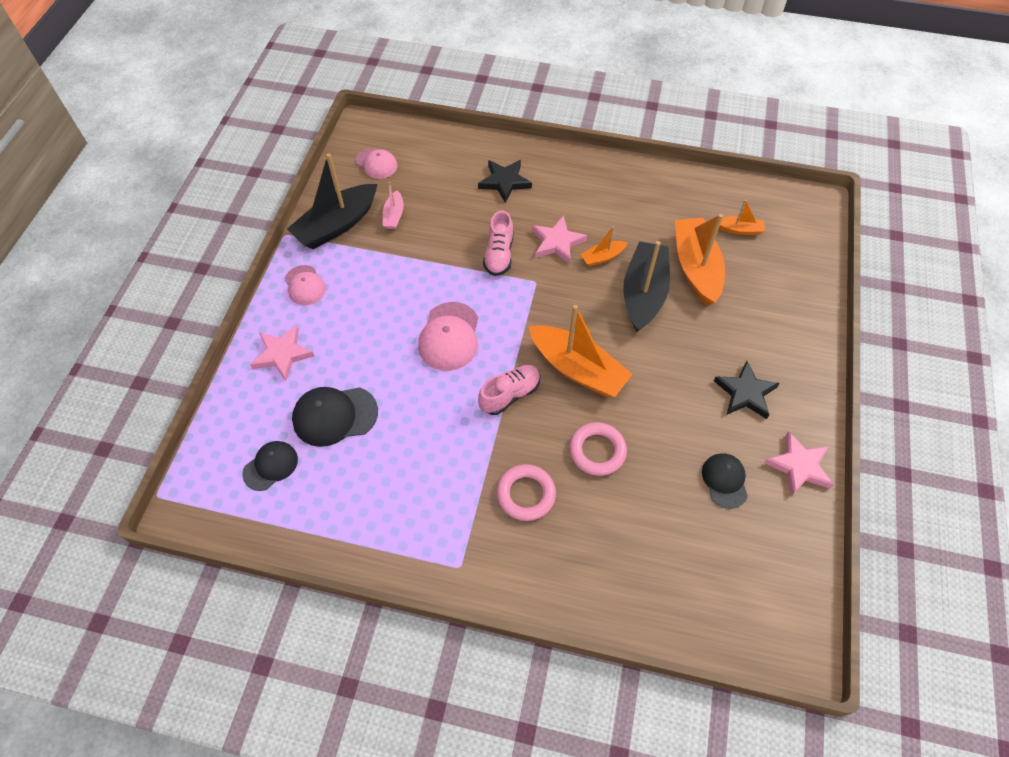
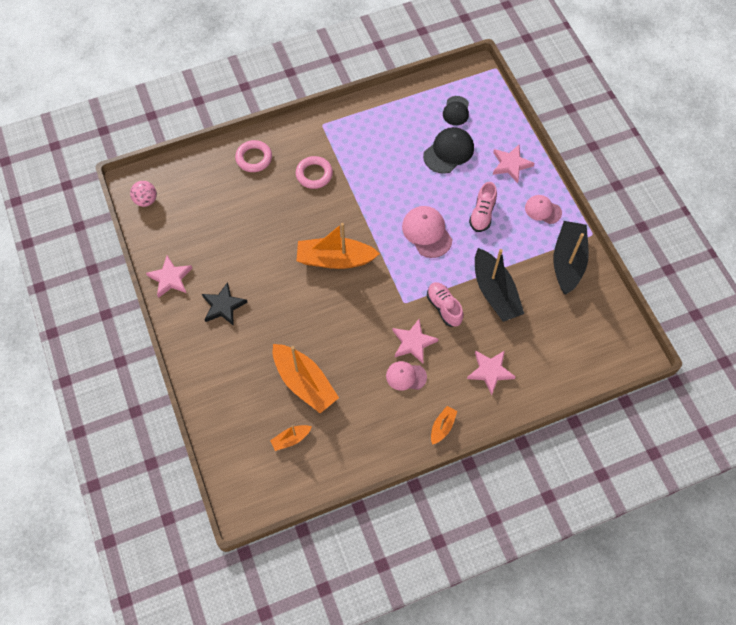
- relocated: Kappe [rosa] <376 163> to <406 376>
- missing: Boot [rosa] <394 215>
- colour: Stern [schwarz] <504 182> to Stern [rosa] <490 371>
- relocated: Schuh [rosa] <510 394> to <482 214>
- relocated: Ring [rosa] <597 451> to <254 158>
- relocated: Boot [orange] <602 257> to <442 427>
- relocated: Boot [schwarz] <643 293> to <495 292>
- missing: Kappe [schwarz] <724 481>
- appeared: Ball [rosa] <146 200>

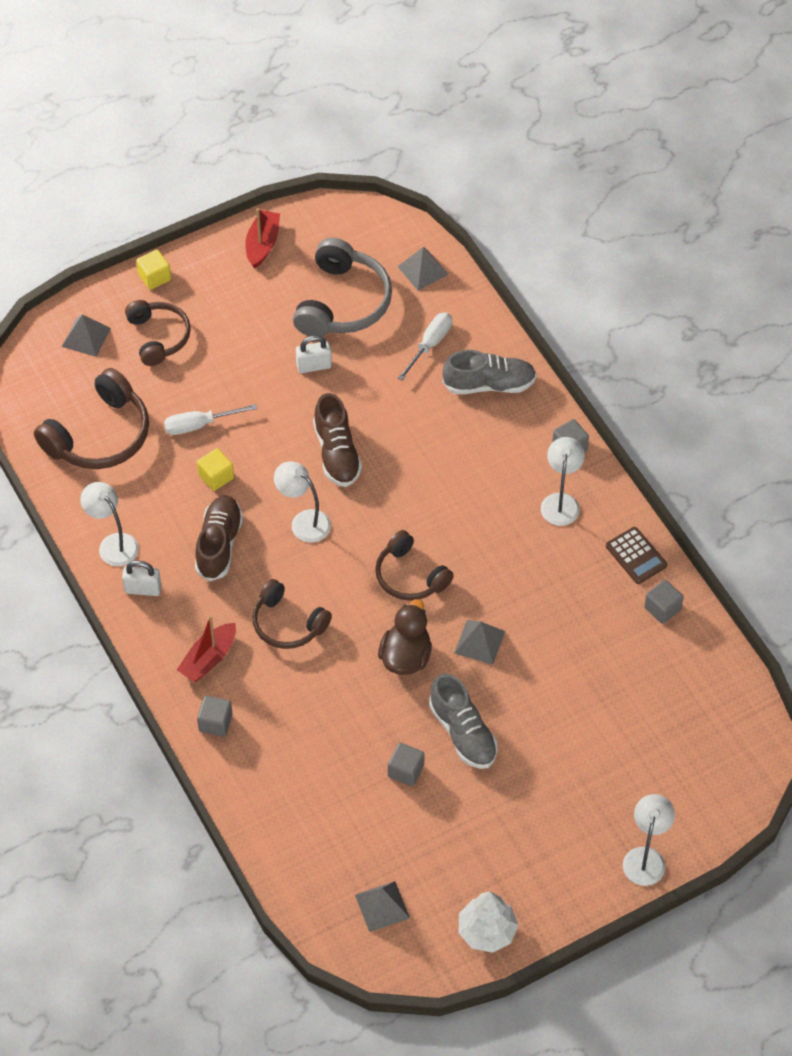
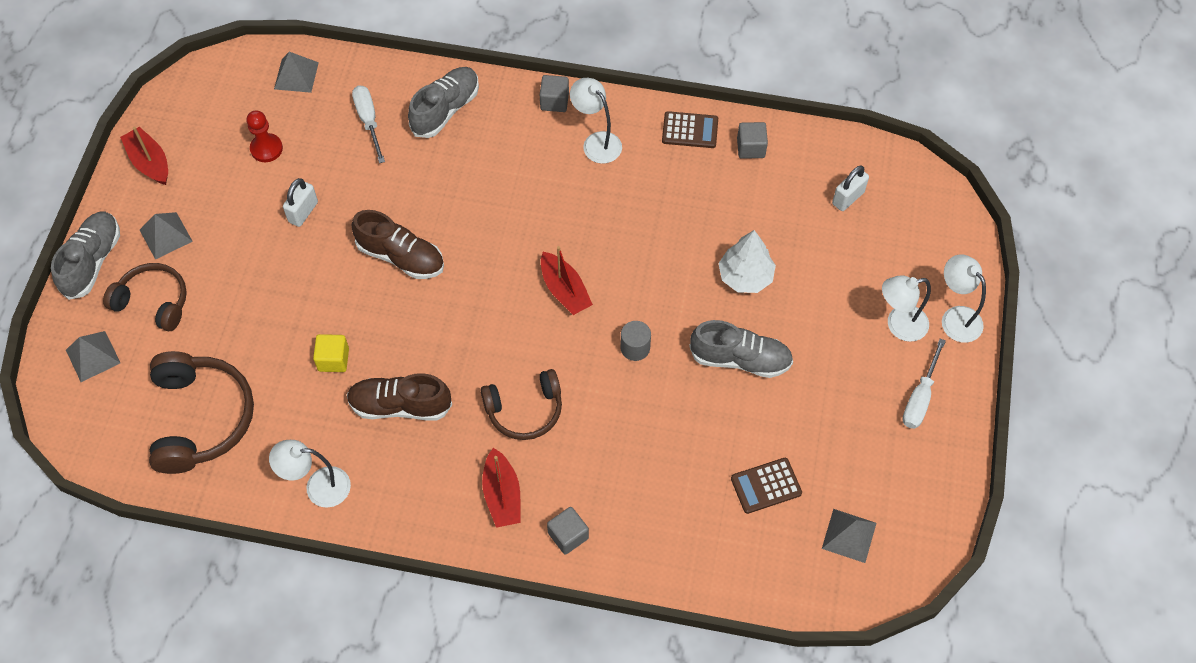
- relocated: Vorhängeschloss [weiß] <143 589> to <848 198>
- exchanged: Kubus [gelb] <154 277> to Schuh [grau] <92 261>
- relocated: Schraubenzieher [weiß] <199 425> to <920 397>
- spun: Schuh [braun] <219 545> = <400 406> 45 degrees counterclockwise
- relocated: Lampe [weiß] <304 521> to <898 325>
- exchanged: Kopfhörer [grau] <343 302> to Bauer [rot] <266 149>
- exchanged: Kopfhörer [braun] <410 576> to Boot [rot] <564 290>
- exchanged: Ente [braun] <406 656> to Vollzylinder [grau] <635 348>
- missing: Kubus [grau] <406 771>
- relocated: Pyramide [grau] <479 642> to <166 235>
- relocated: Baum [weiß] <487 931> to <745 276>
- appeared: Taschenrechner [braun] <766 486>

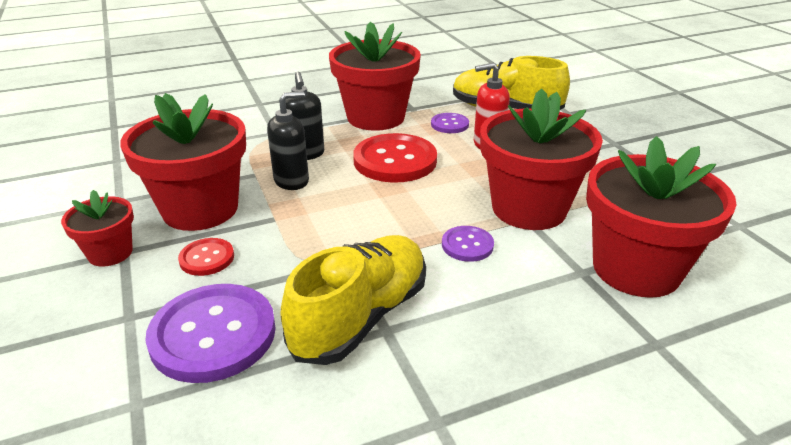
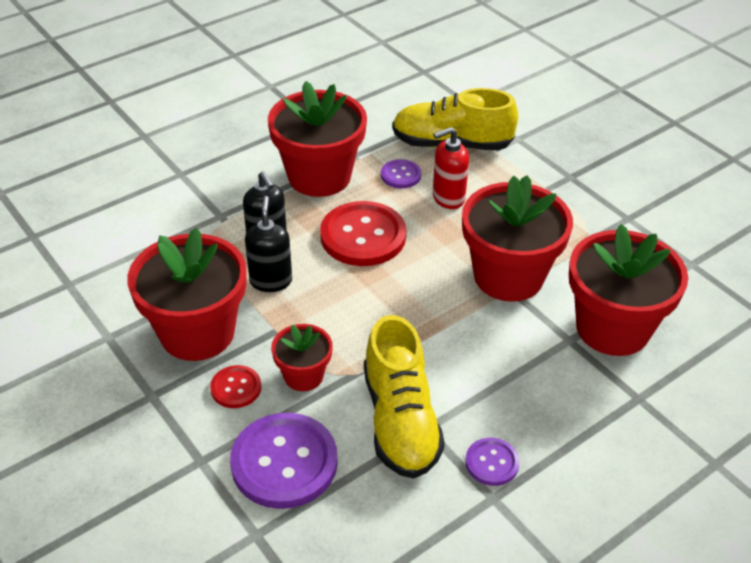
- relocated: Blumentopf [rot] <110 253> to <303 376>
- spun: Seifenspender [schwarz] <292 181> = <271 281> 45 degrees counterclockwise
- spun: Schuh [gelb] <360 317> = <400 420> 150 degrees clockwise
- relocated: Knopf [lila] <467 245> to <492 463>

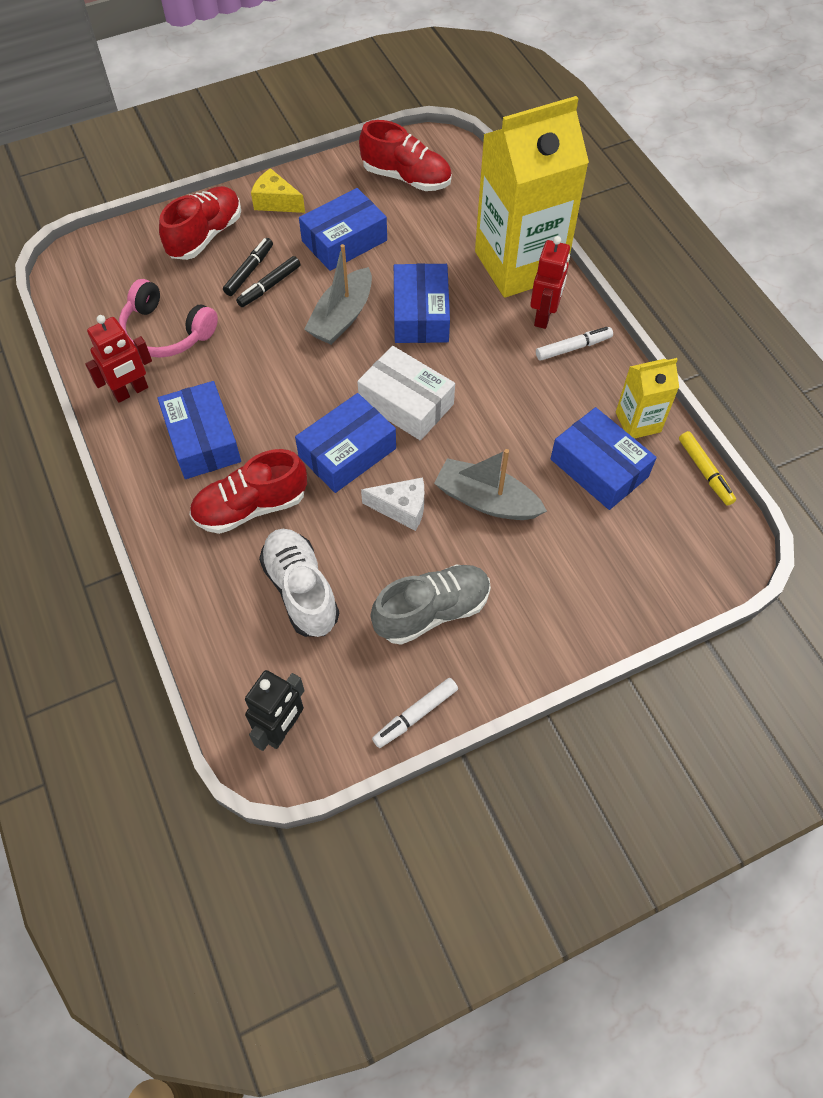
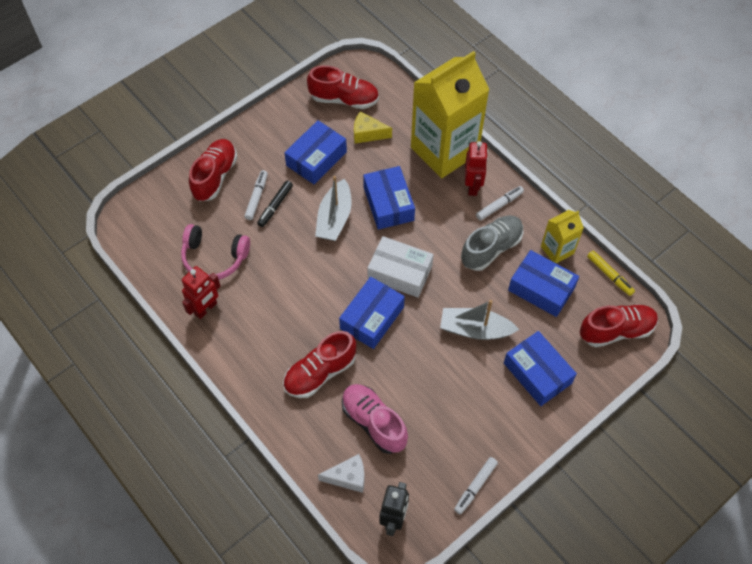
- relocated: Schachtel [blau] <203 440> to <537 373>
- colour: Filzstift [schwarz] <249 271> to Filzstift [weiß] <257 197>
- relocated: Käse [gelb] <276 202> to <367 134>
- colour: Schuh [weiß] <301 590> to Schuh [rosa] <374 422>
- relocated: Käse [weiß] <401 508> to <348 477>
- relocated: Schuh [grau] <432 611> to <491 248>
- appeared: Schuh [rot] <616 331>

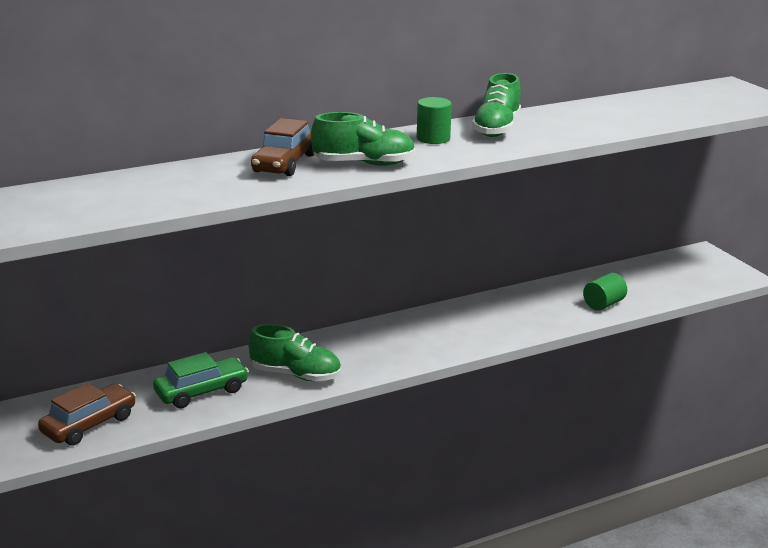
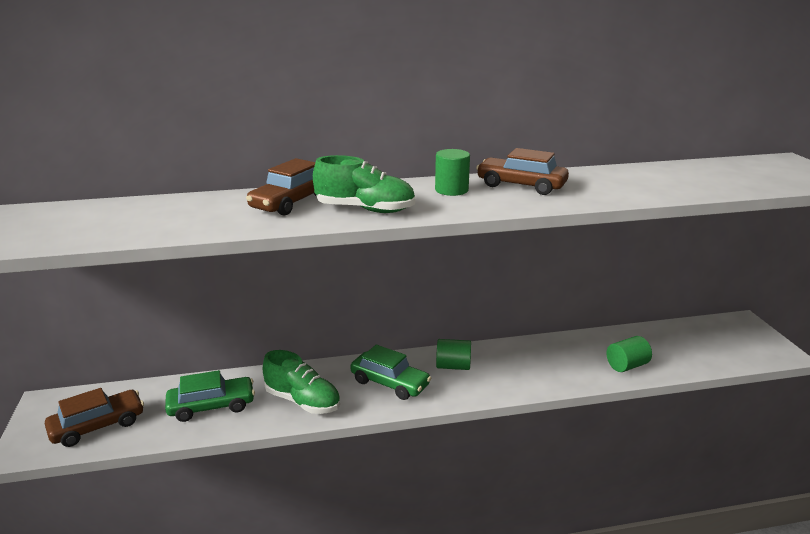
- exchanged: Schuh [grün] <496 129> to Auto [braun] <521 185>
- appeared: Auto [grün] <390 383>
- appeared: Vollzylinder [grün] <453 366>

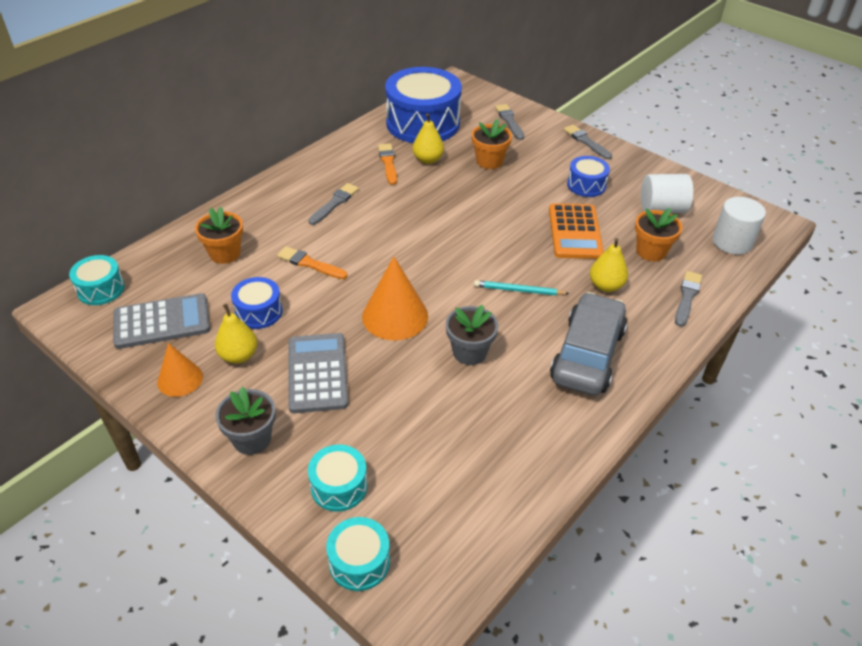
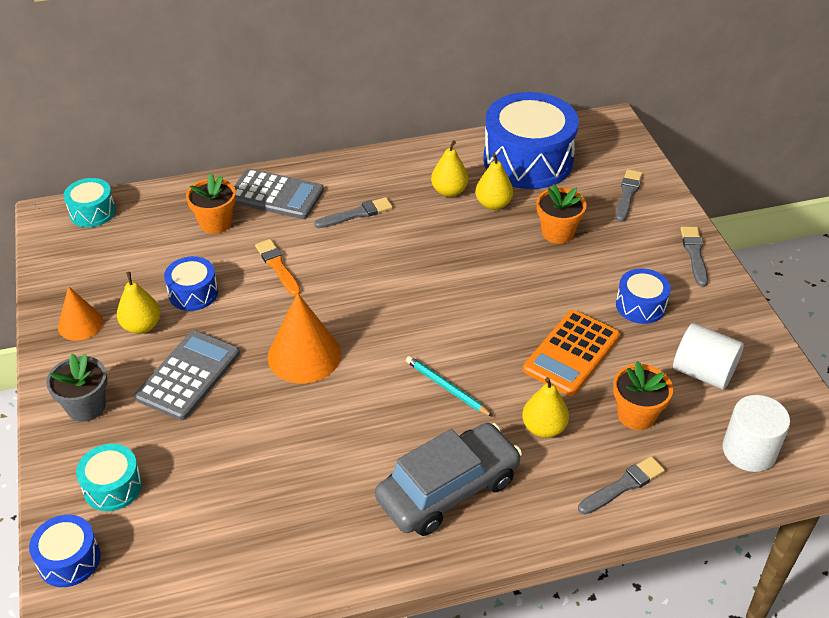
- relocated: Taschenrechner [grau] <162 322> to <276 195>
- colour: Trommel [türkis] <359 562> to Trommel [blau] <69 560>
- exchanged: Pinsel [orange] <388 163> to Birne [gelb] <449 191>
- missing: Blumentopf [grau] <469 352>

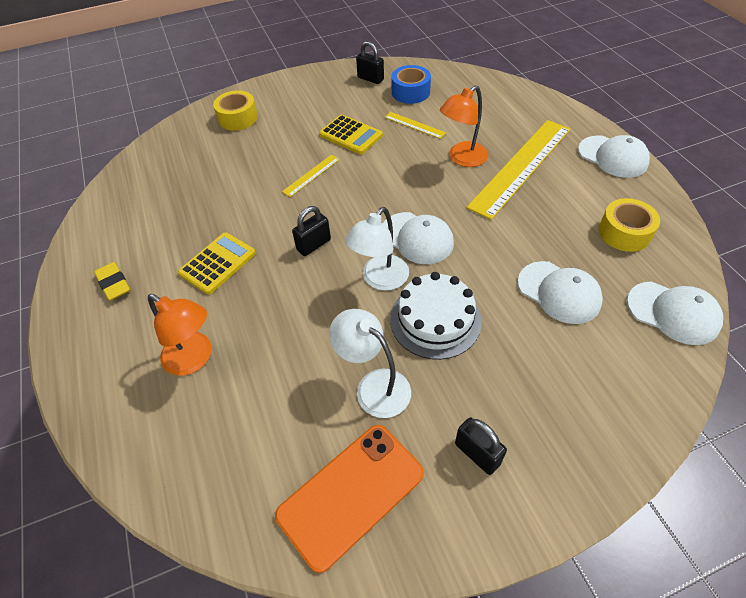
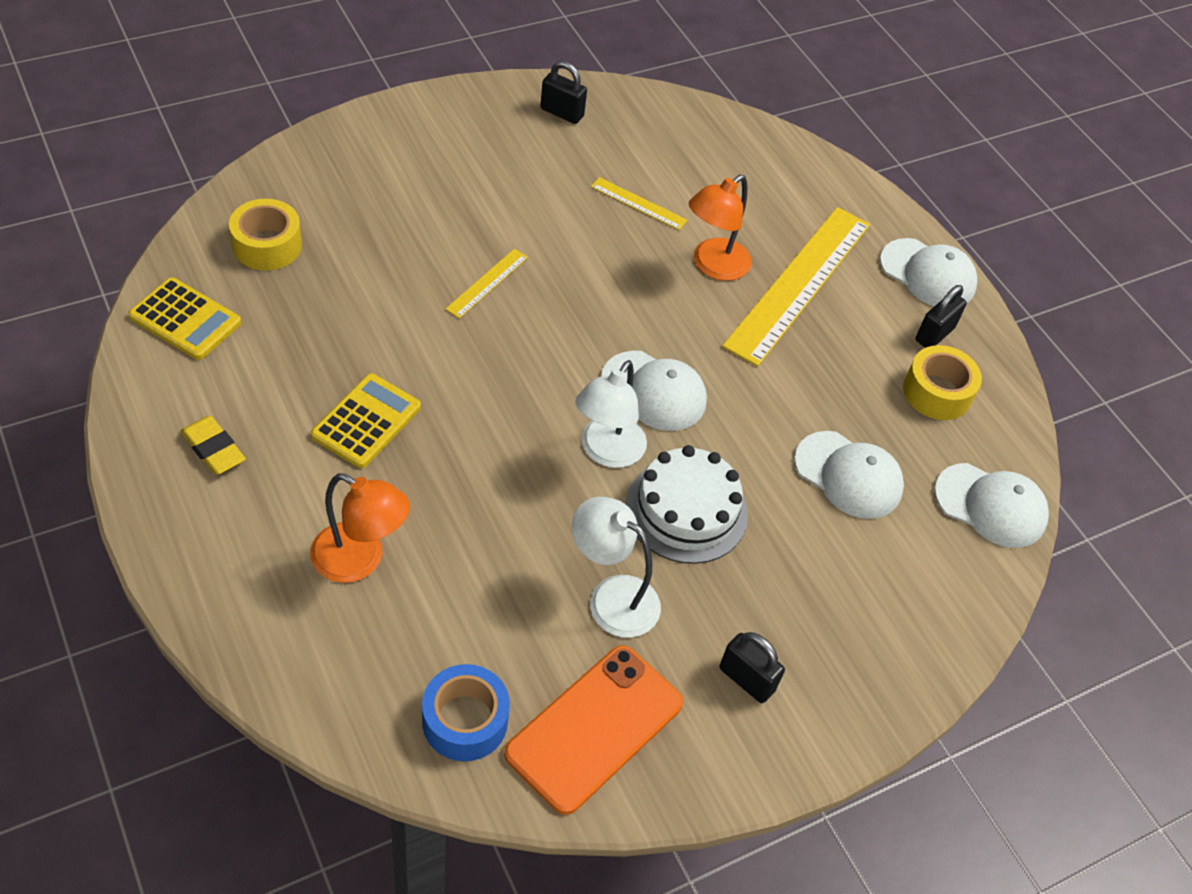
- relocated: Klebeband [gelb] <238 118> to <267 245>
- relocated: Vorhängeschloss [schwarz] <314 245> to <934 334>
- relocated: Taschenrechner [gelb] <350 135> to <185 320>
- relocated: Klebeband [blau] <410 92> to <465 721>

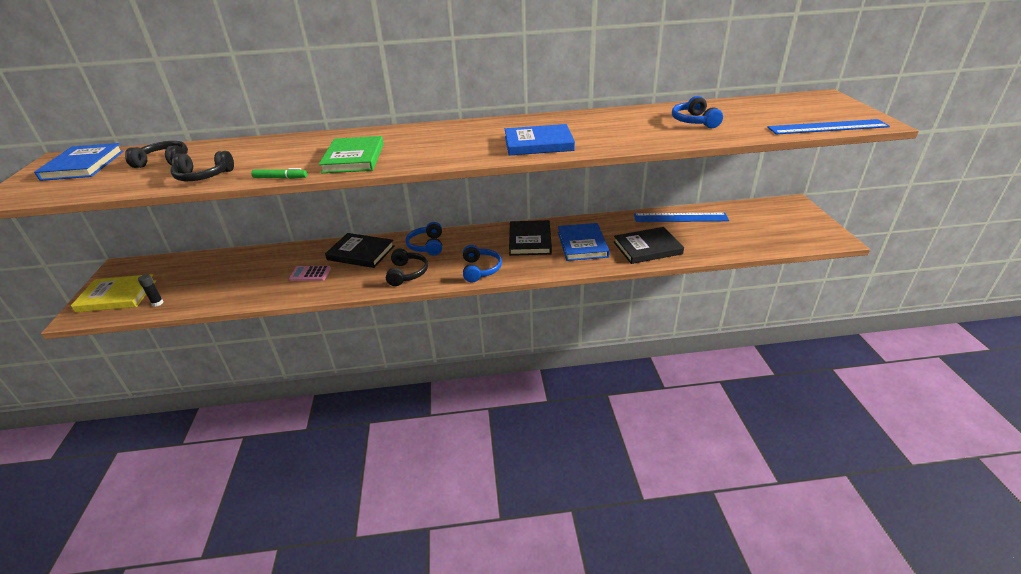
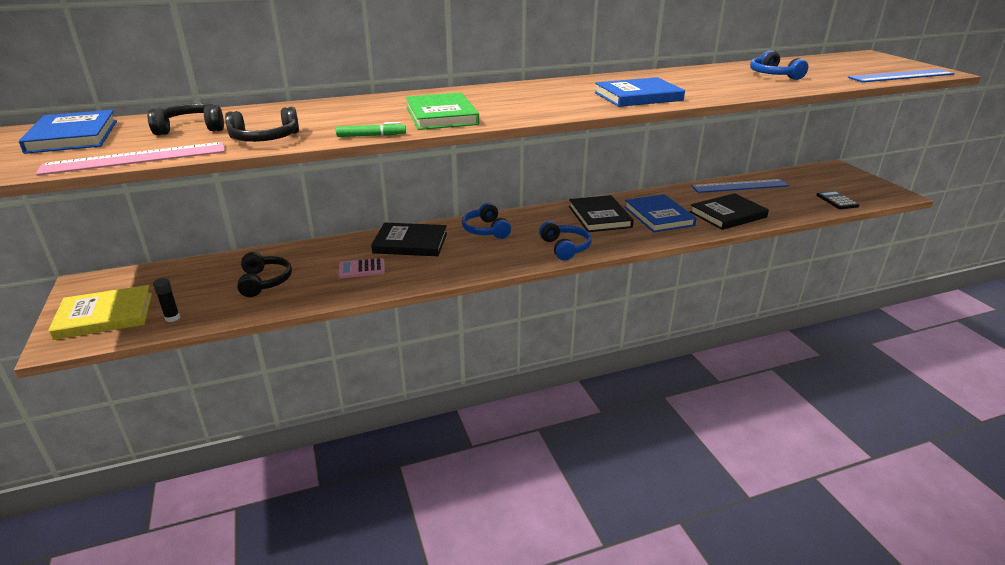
- relocated: Kopfhörer [schwarz] <407 273> to <264 282>
- appeared: Lineal [rosa] <135 158>
- appeared: Taschenrechner [schwarz] <837 201>

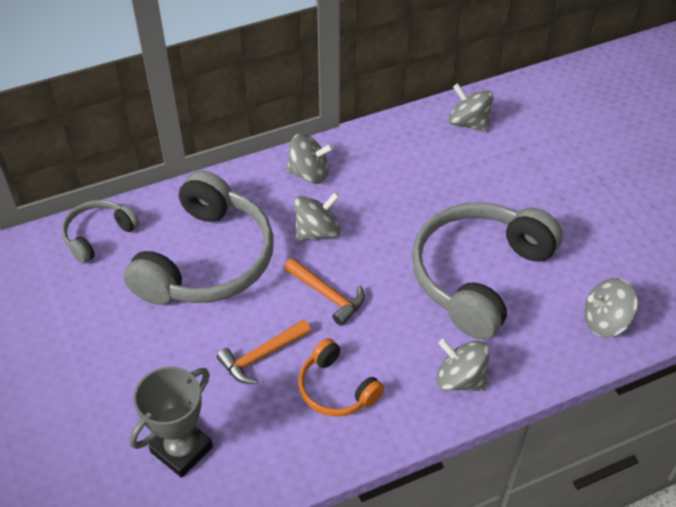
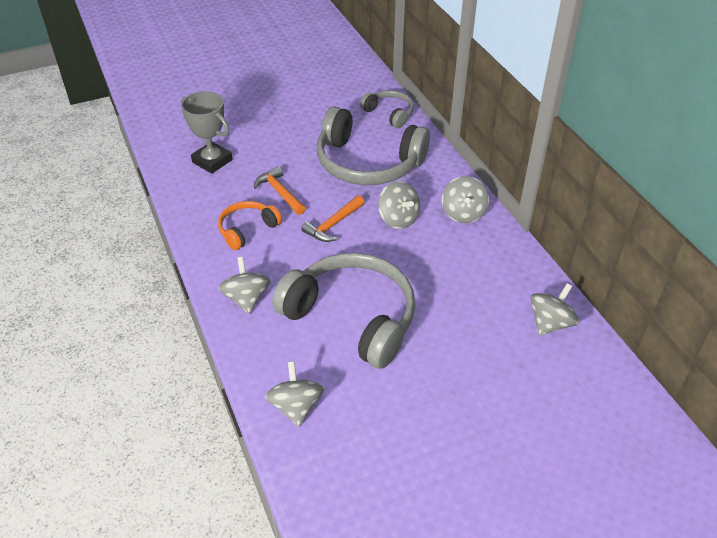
- spun: Kreisel [grau] <460 379> = <246 298> 45 degrees counterclockwise

